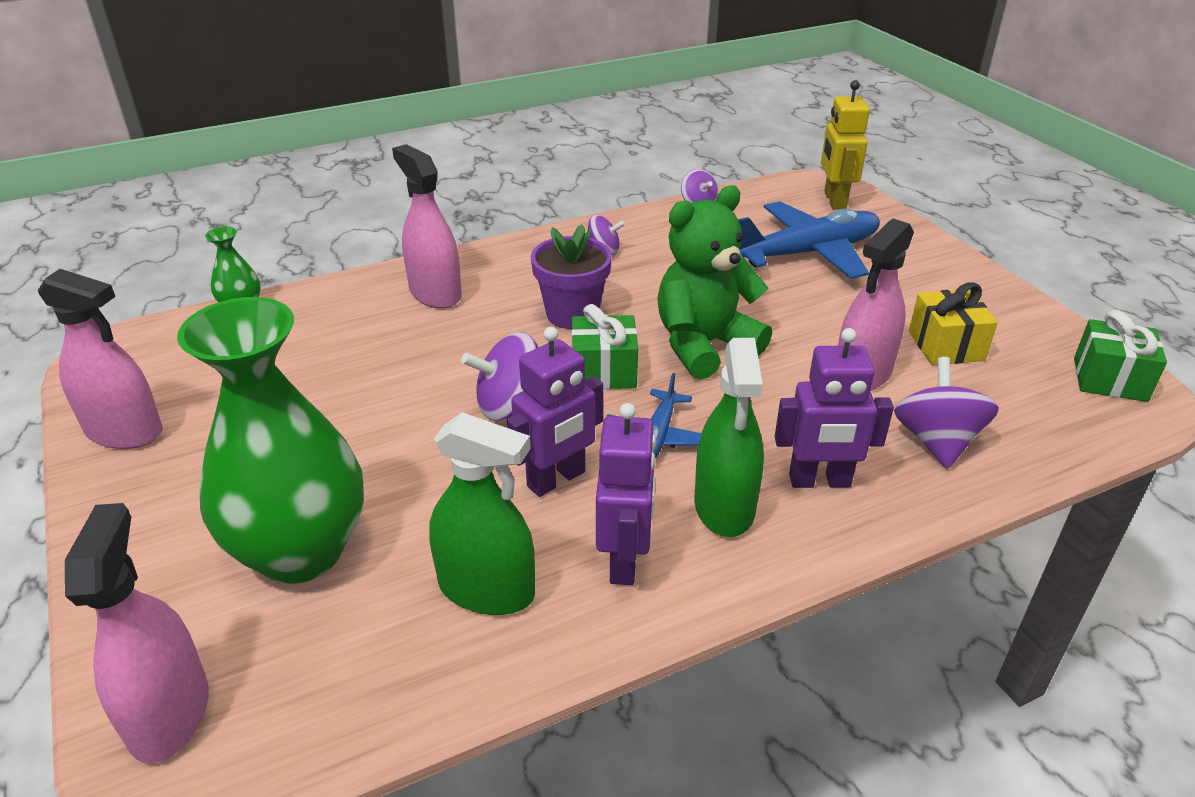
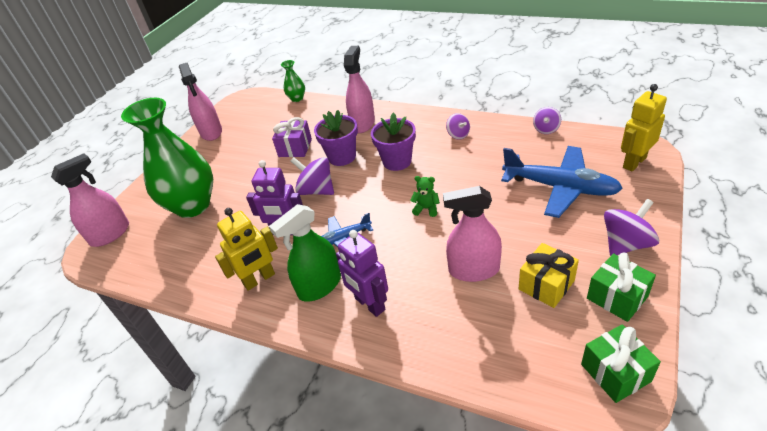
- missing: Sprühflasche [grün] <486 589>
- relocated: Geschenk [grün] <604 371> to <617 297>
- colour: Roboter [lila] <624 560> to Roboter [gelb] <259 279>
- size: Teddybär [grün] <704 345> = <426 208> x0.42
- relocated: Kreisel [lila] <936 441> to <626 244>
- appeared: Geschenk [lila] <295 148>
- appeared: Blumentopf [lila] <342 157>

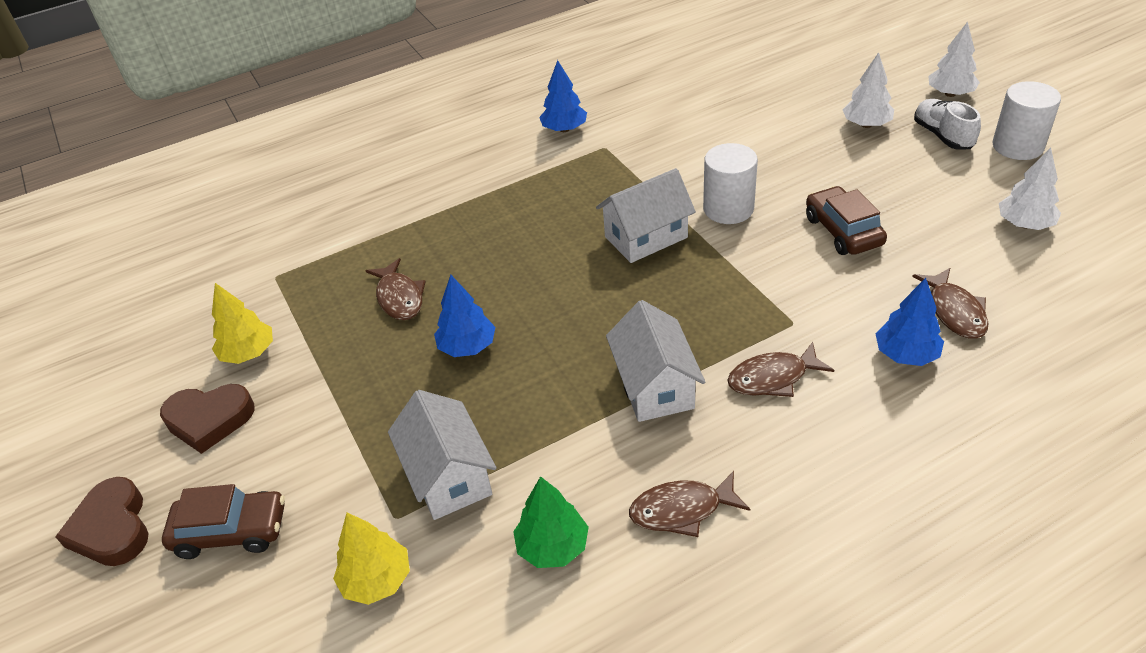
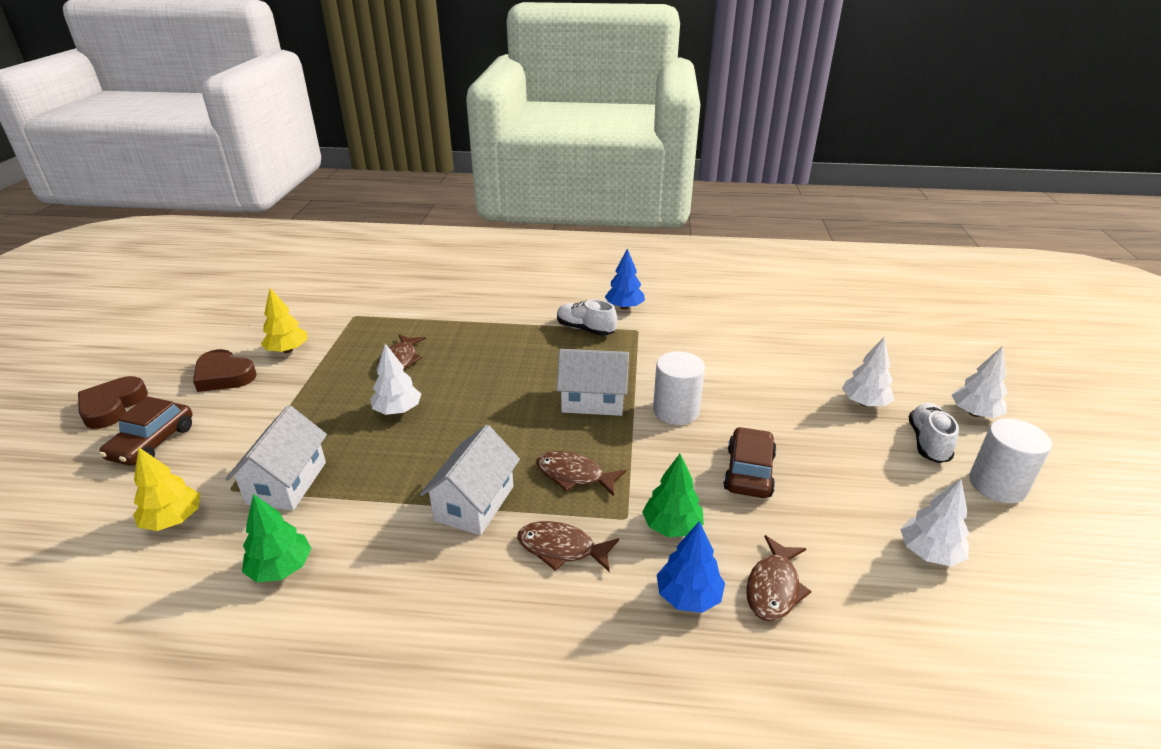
- spun: Auto [braun] <231 531> = <152 443> 75 degrees clockwise
- colour: Baum [blau] <467 347> to Baum [weiß] <398 410>
- relocated: Fisch [braun] <682 510> to <574 475>
- appeared: Schuh [weiß] <585 329>
- appeared: Baum [grün] <672 526>

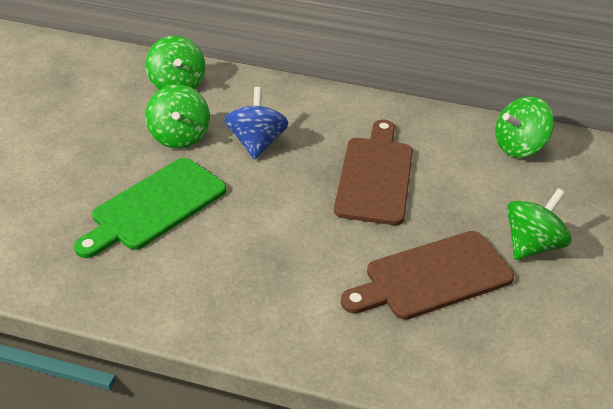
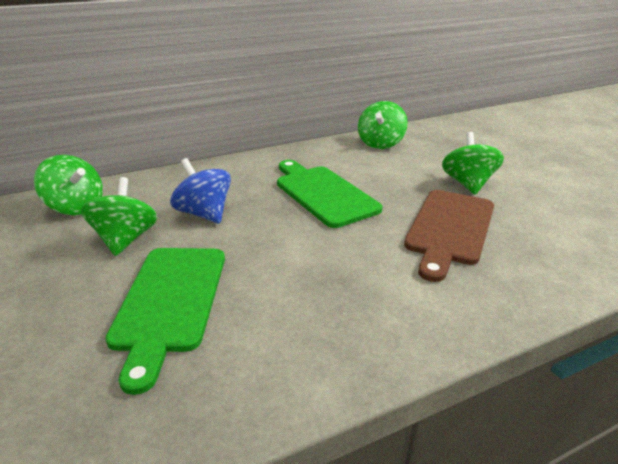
- spun: Kreisel [grün] <179 136> = <125 239> 135 degrees counterclockwise
- colour: Schneidebrett [braun] <375 176> to Schneidebrett [grün] <323 193>

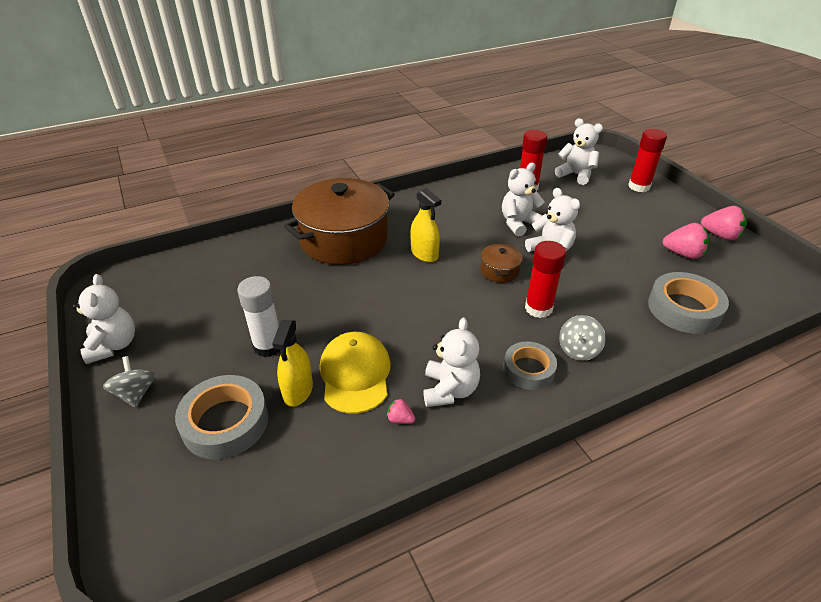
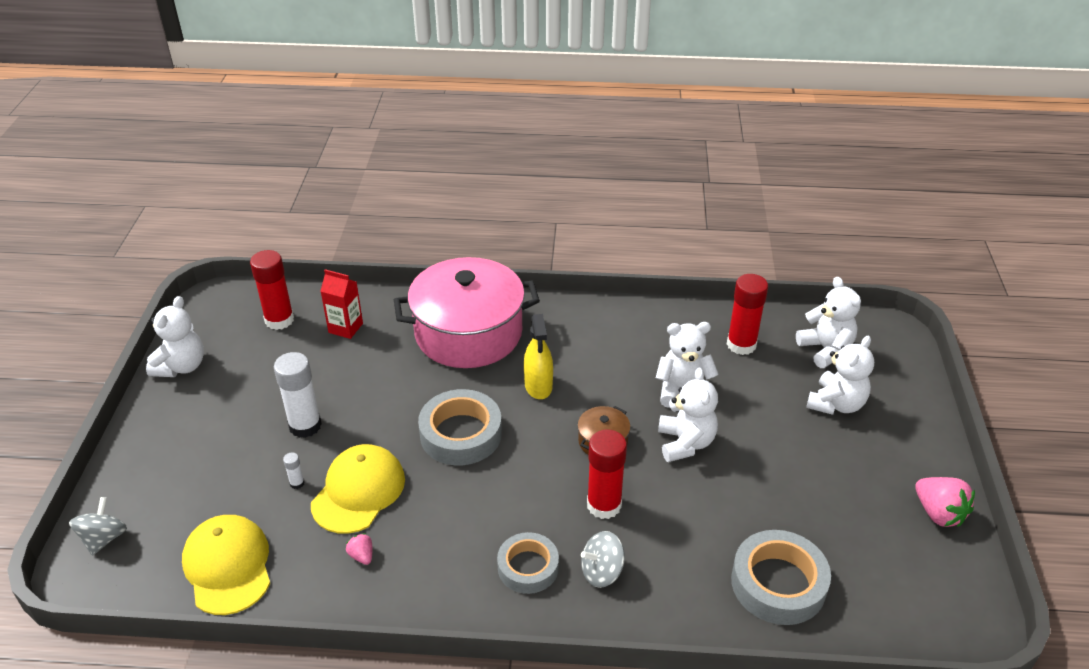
- relocated: Kreisel [grau] <136 393> to <104 538>
- relocated: Klebeband [grau] <225 422> to <461 434>
- exchanged: Sprühflasche [gelb] <298 390> to Klebestift [weiß] <297 483>
- colour: Kochtopf [braun] <344 239> to Kochtopf [rosa] <468 333>
- relocated: Teddybär [weiß] <449 390> to <836 404>
- relocated: Klebestift [rot] <639 186> to <279 320>
- missing: Erdbeere [rosa] <683 254>
- appeared: Kappe [gelb] <228 566>
- appeared: Getränkekarton [rot] <345 328>

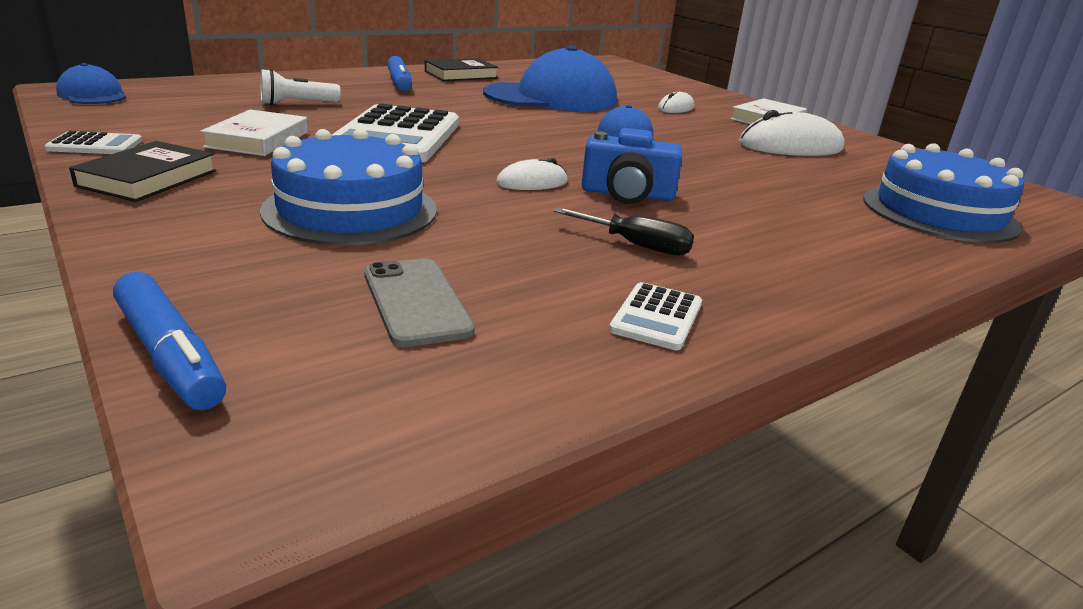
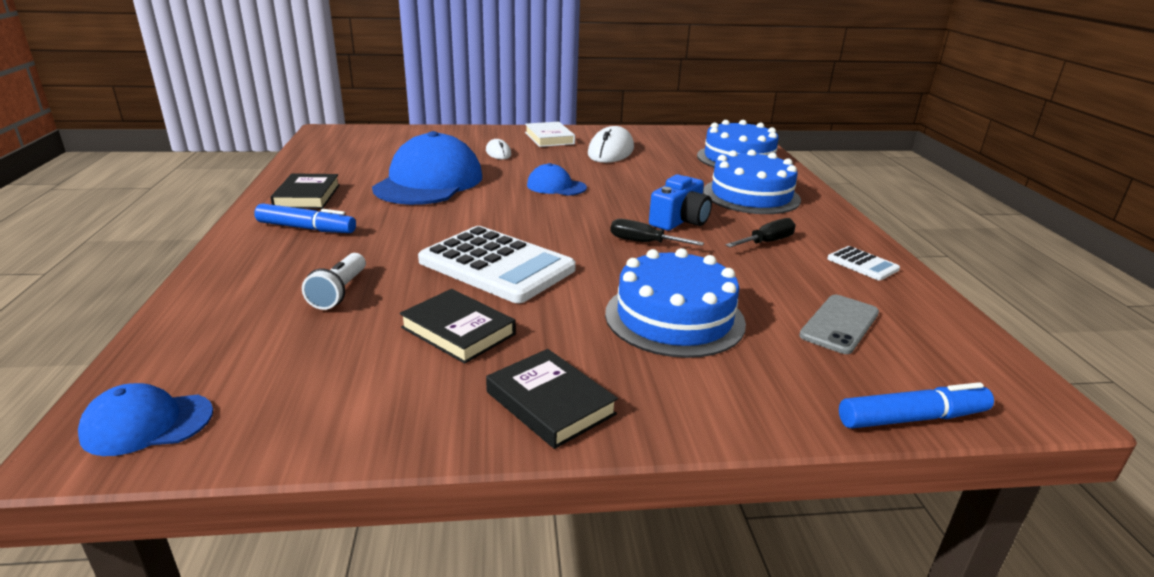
- missing: Taschenrechner [weiß] <95 145>
- colour: Buch [weiß] <258 139> to Buch [schwarz] <458 331>
- spun: Handy [grau] <416 302> = <839 324> 60 degrees counterclockwise
- exchanged: Computermaus [weiß] <532 182> to Schraubenzieher [schwarz] <643 242>
- appeared: Kuchen [blau] <751 195>

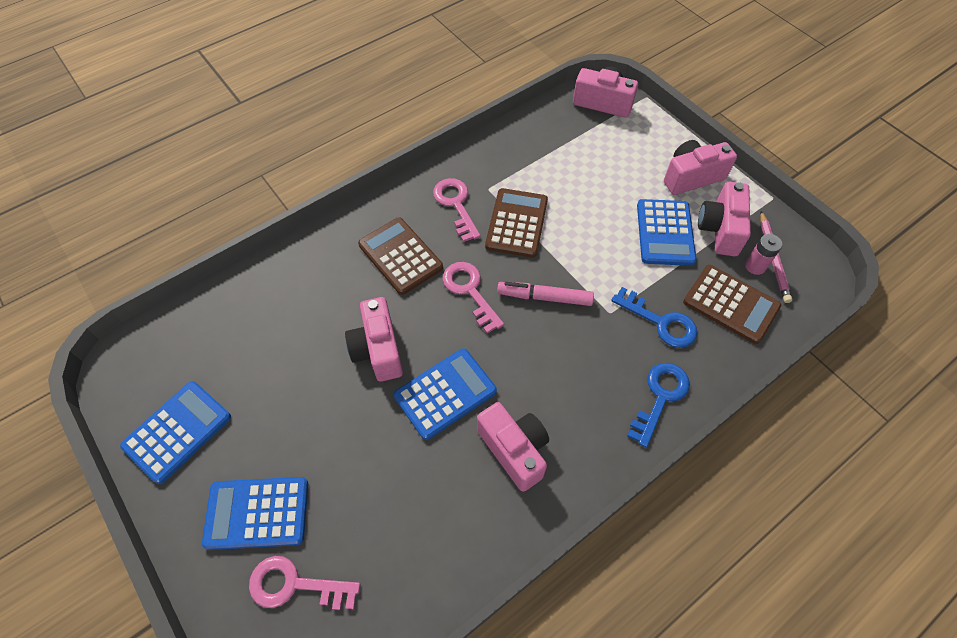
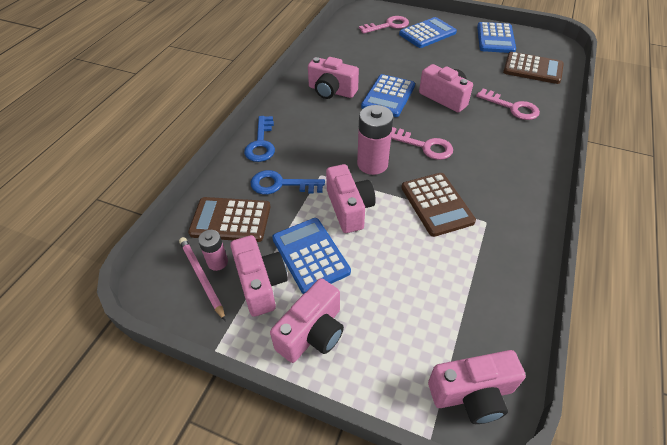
- relocated: Taschenrechner [braun] <400 256> to <532 69>
- relocated: Schlüssel [rosa] <456 205> to <512 107>
- exchanged: Filzstift [rosa] <544 297> to Batterie [rosa] <372 164>
- appeared: Kamera [rosa] <349 208>

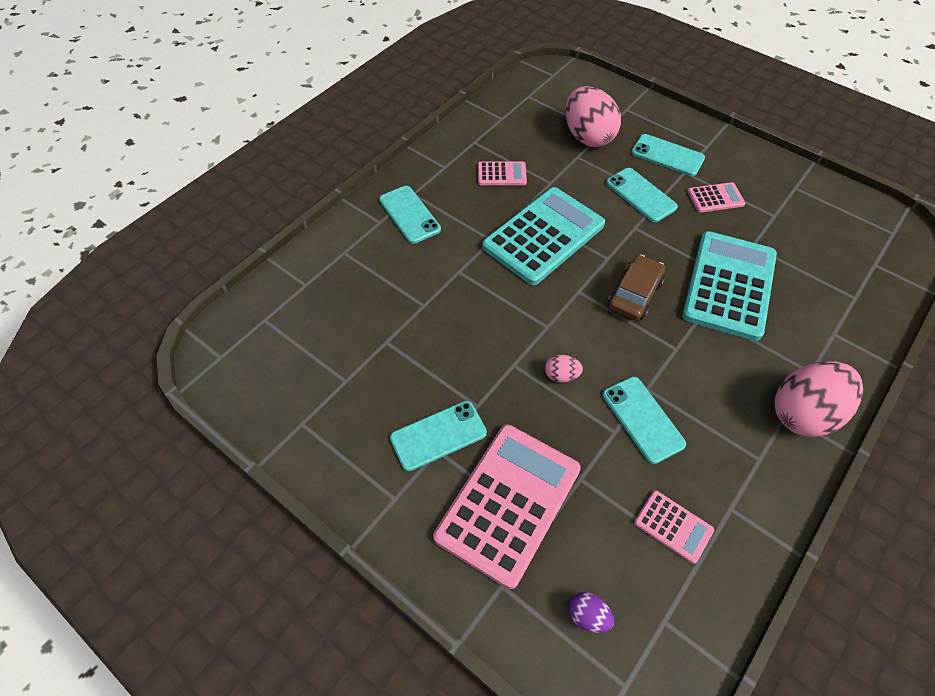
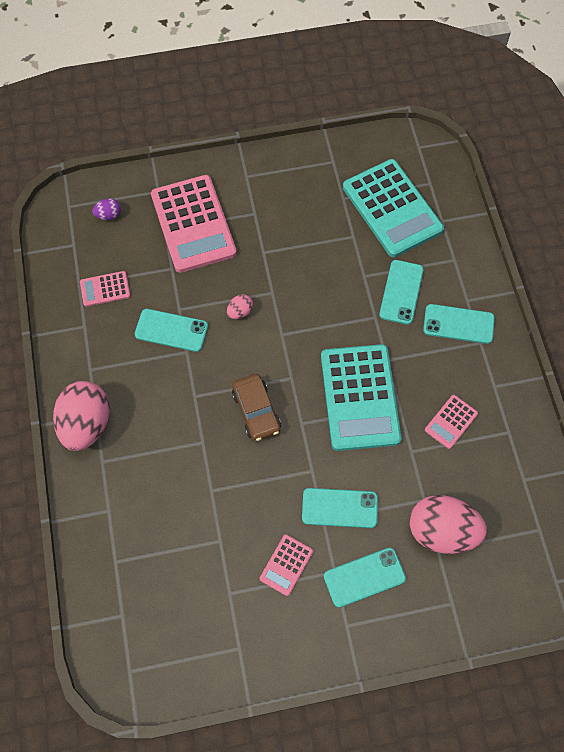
- relocated: Handy [türkis] <438 435> to <401 292>
- relocated: Taschenrechner [türkis] <729 285> to <392 208>

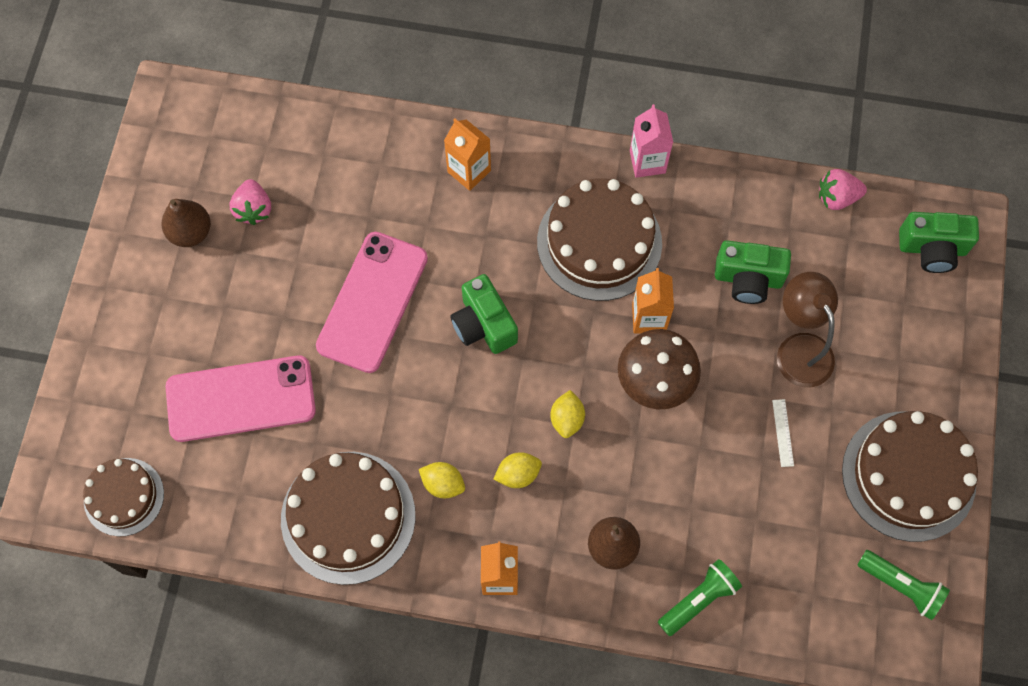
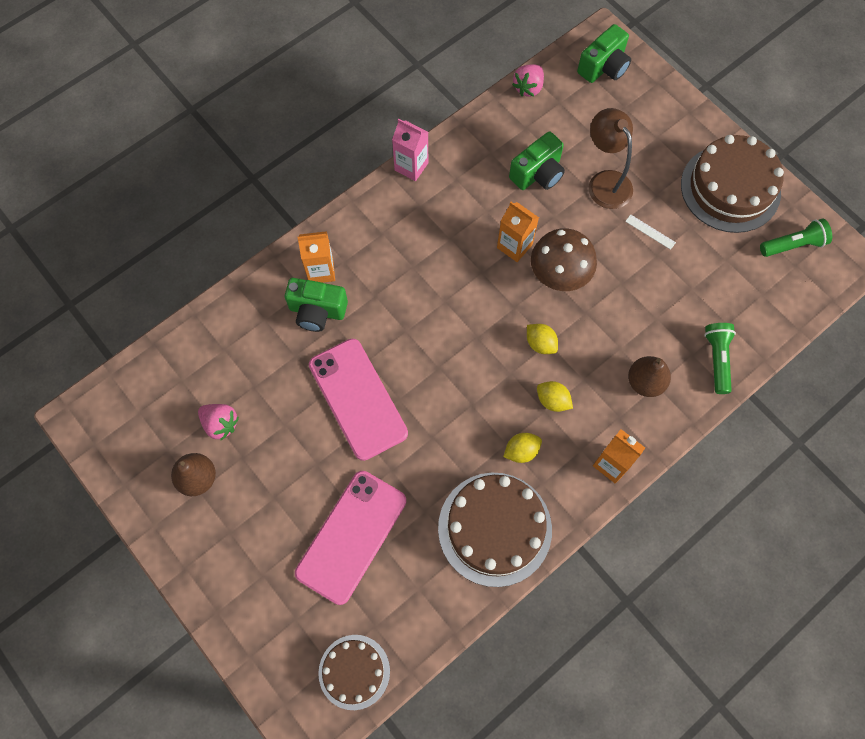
- relocated: Kamera [grün] <483 325> to <317 311>
- spun: Zitrone [gelb] <518 474> = <552 400> 75 degrees counterclockwise
- missing: Kuchen [braun] <599 242>
- spun: Lampe [braun] <799 348> = <605 181> 45 degrees clockwise

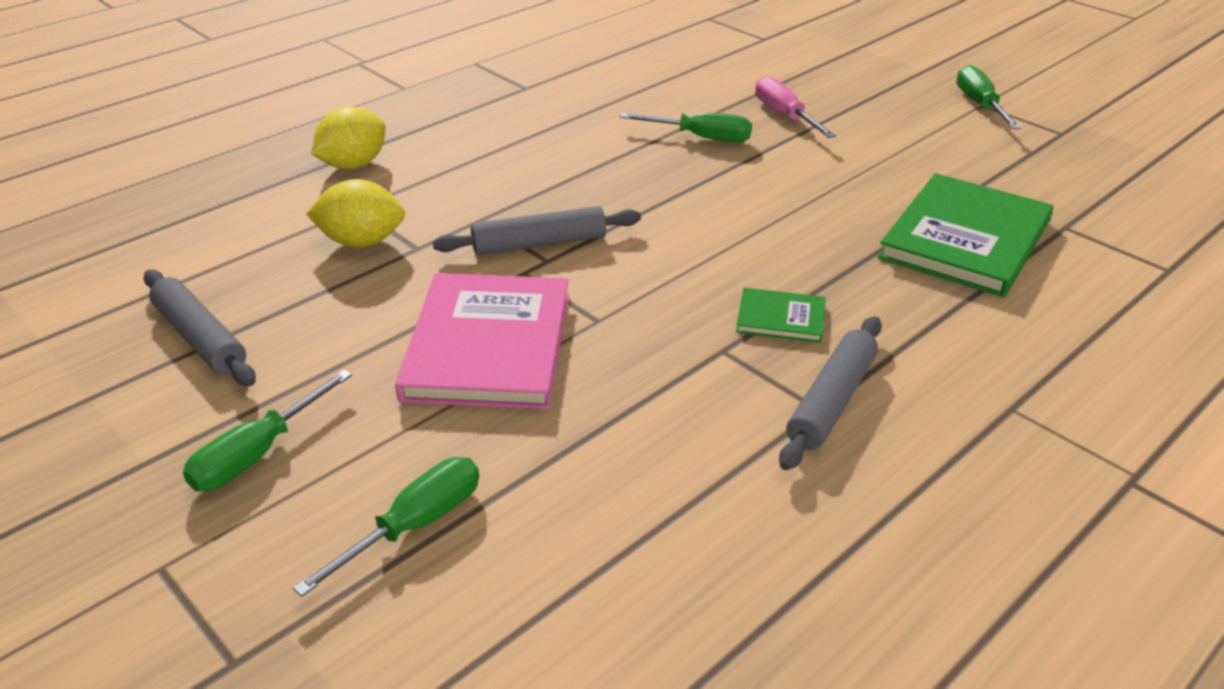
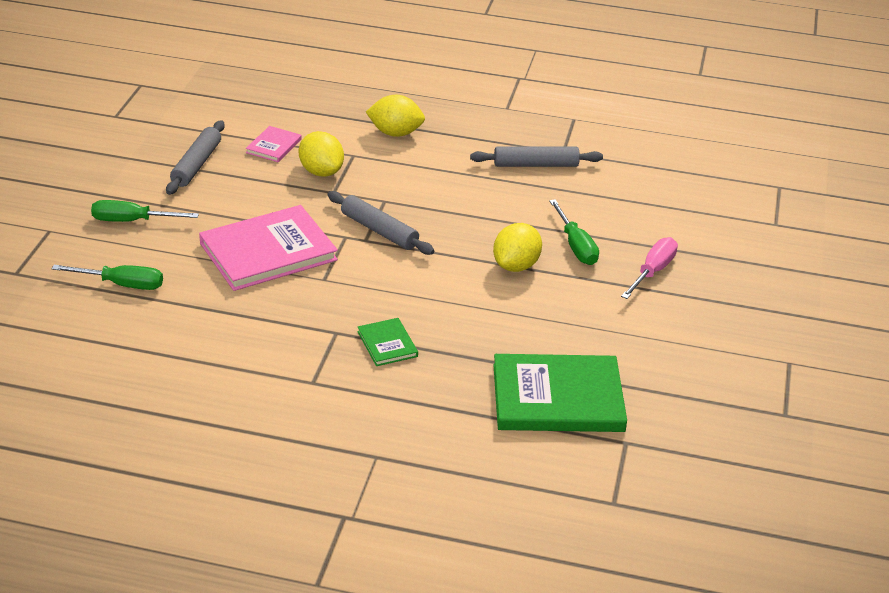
- relocated: Nudelholz [grau] <831 401> to <535 165>
- missing: Schraubenzieher [grün] <980 104>
- appeared: Buch [rosa] <274 146>
- appeared: Zitrone [gelb] <516 266>

